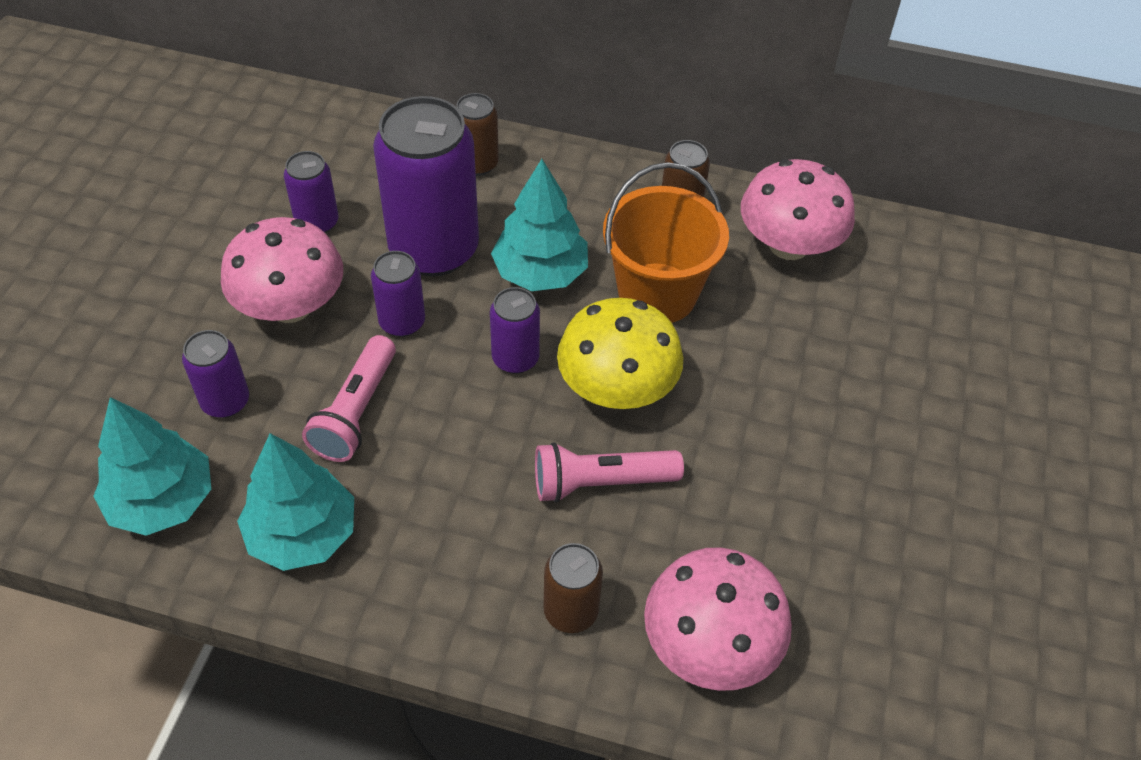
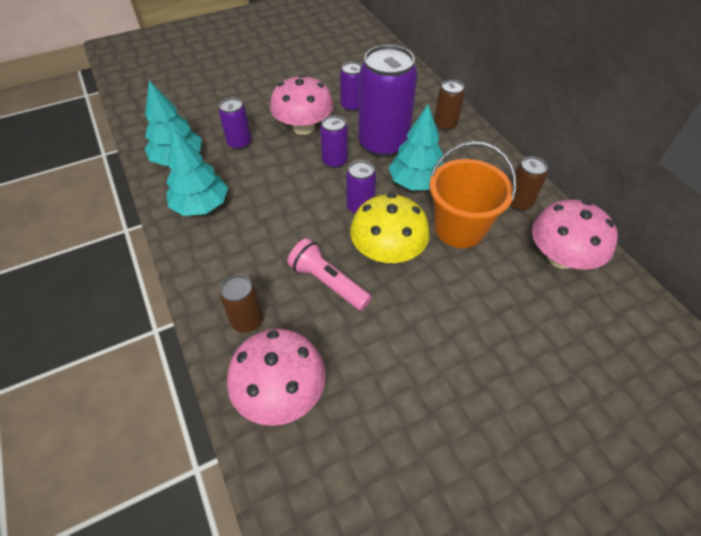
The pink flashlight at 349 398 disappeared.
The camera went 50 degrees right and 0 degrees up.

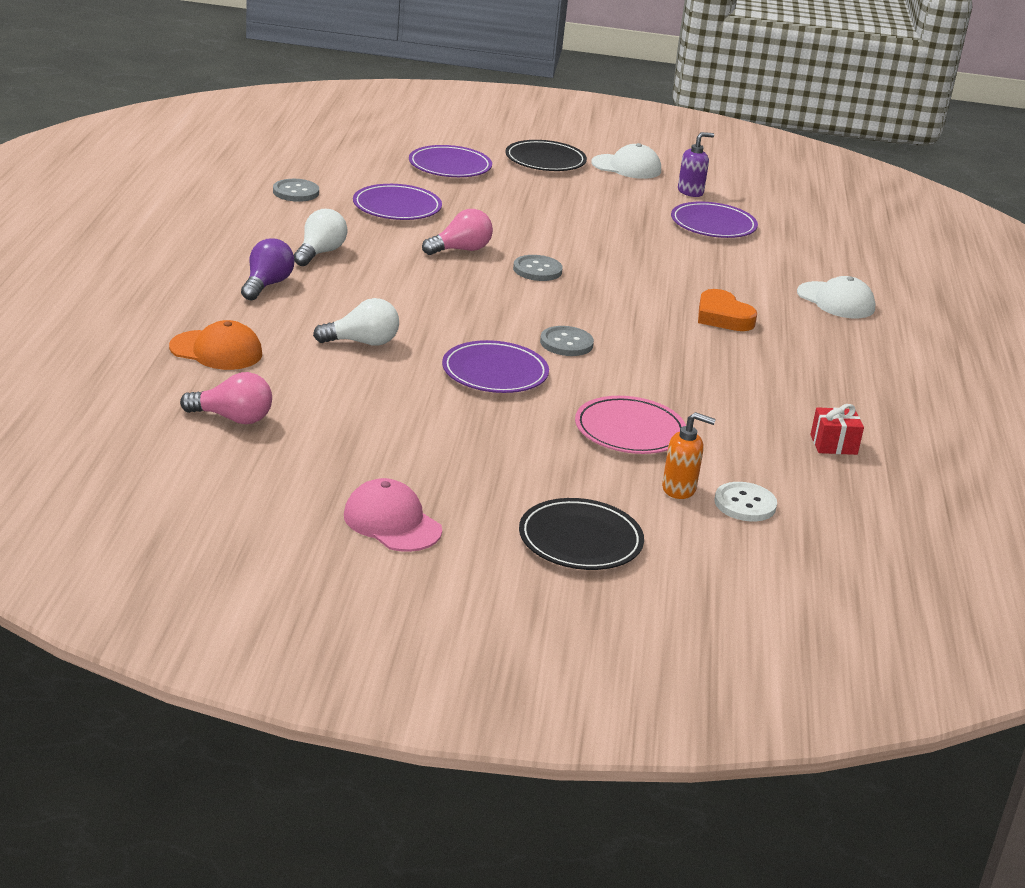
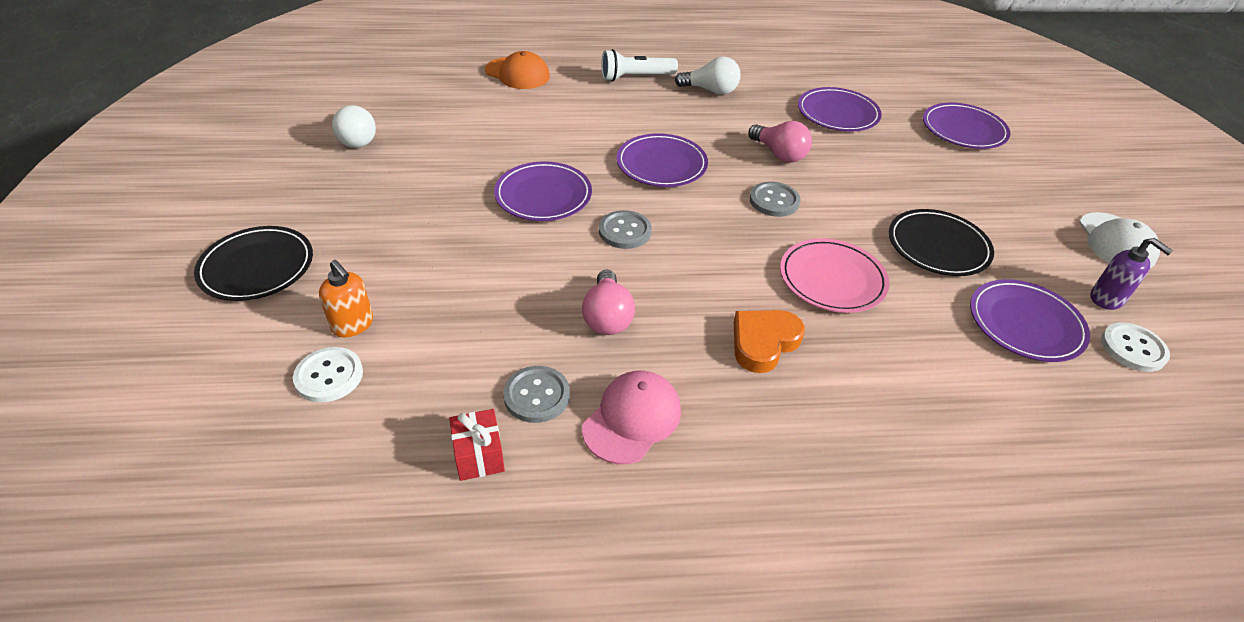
The white cap at 836 297 disappeared.
The purple plate at 662 160 appeared.
The white button at 1135 347 appeared.
The pink light bulb moved from 226 398 to 608 302.
The grey button moved from 296 190 to 536 394.
The white light bulb moved from 356 322 to 354 126.
The pink cap moved from 393 515 to 631 418.
The black plate moved from 546 155 to 941 242.
The pink plate moved from 630 425 to 834 275.
The purple light bulb at 268 269 was replaced by the white flashlight at 639 65.
The orange cap at 215 345 turned 60 degrees counterclockwise.
The orange soap dispenser at 689 455 turned 45 degrees counterclockwise.
The camera went 80 degrees right and 15 degrees up.

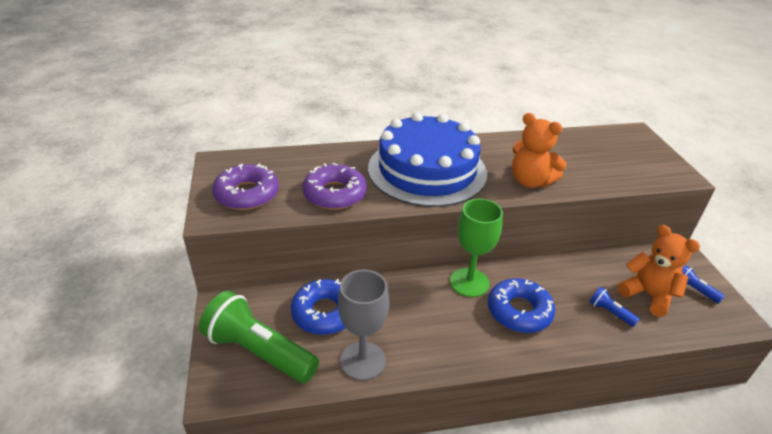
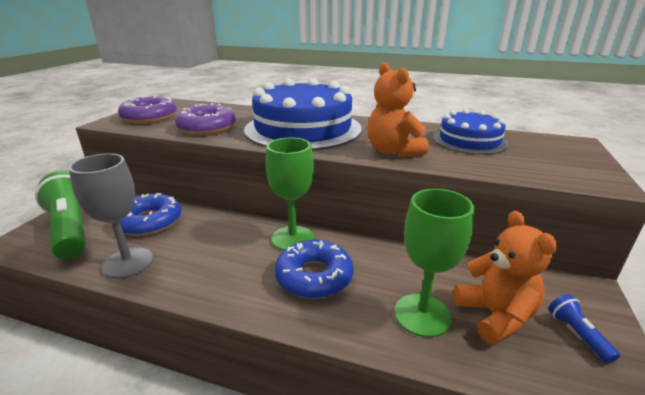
The blue cake at 470 132 appeared.
The blue flashlight at 614 307 was replaced by the green goblet at 434 263.
The camera went 30 degrees right and 10 degrees down.

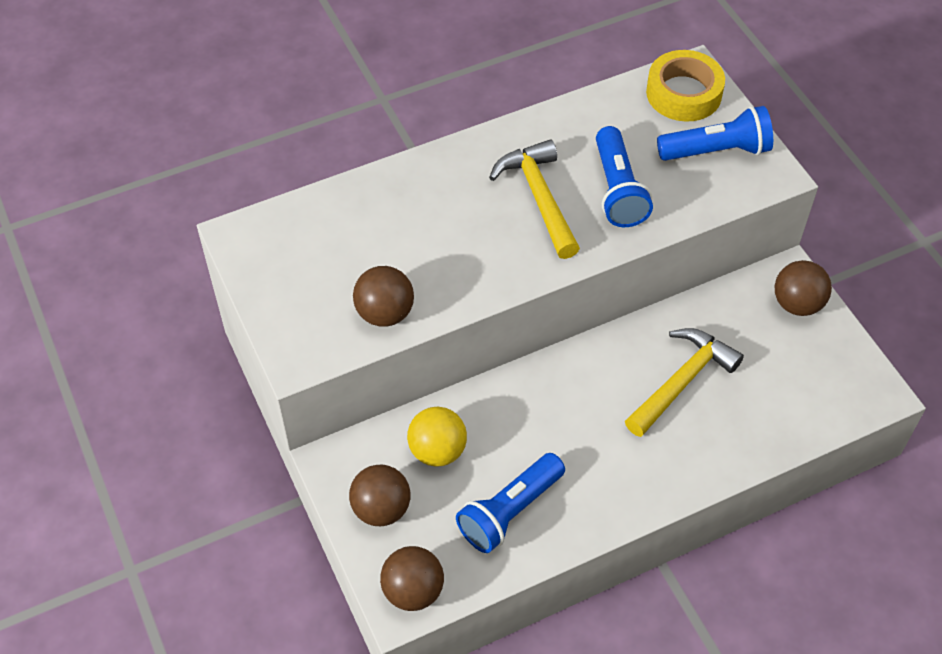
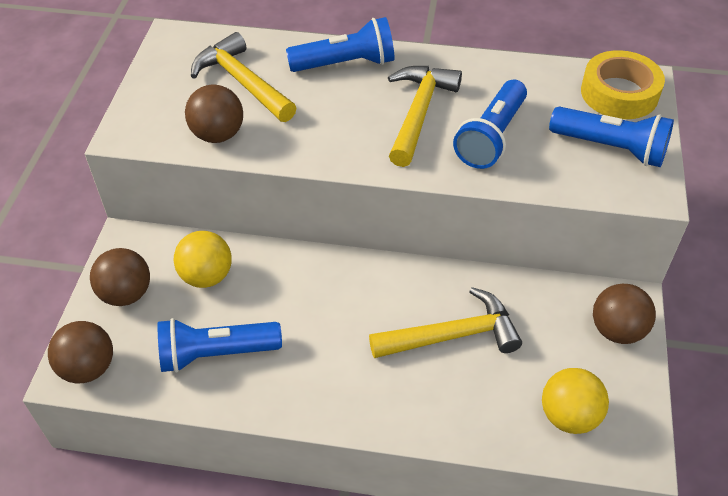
The yellow hammer at 244 77 appeared.
The blue flashlight at 340 44 appeared.
The yellow ball at 575 401 appeared.
The camera went 35 degrees right and 5 degrees down.

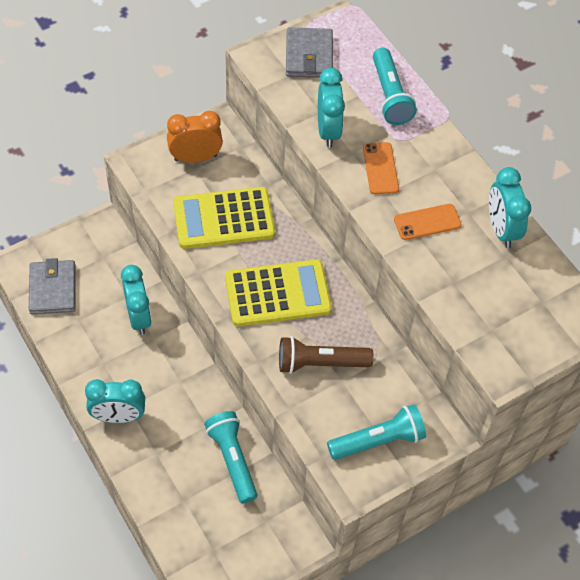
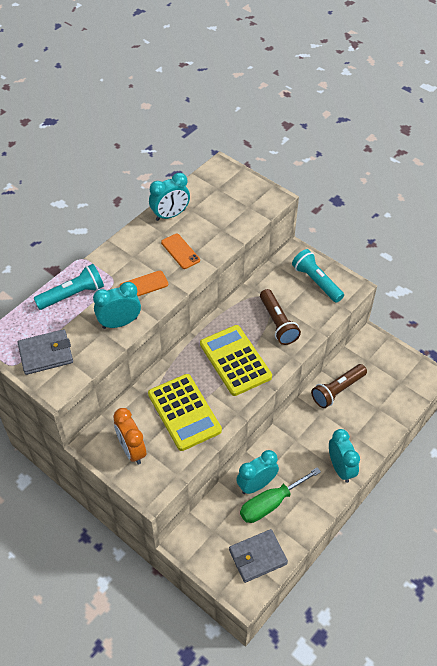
The green screwdriver at 280 495 appeared.
The turquoise flashlight at 230 457 became the brown flashlight at 339 386.
The camera went 105 degrees left and 5 degrees down.

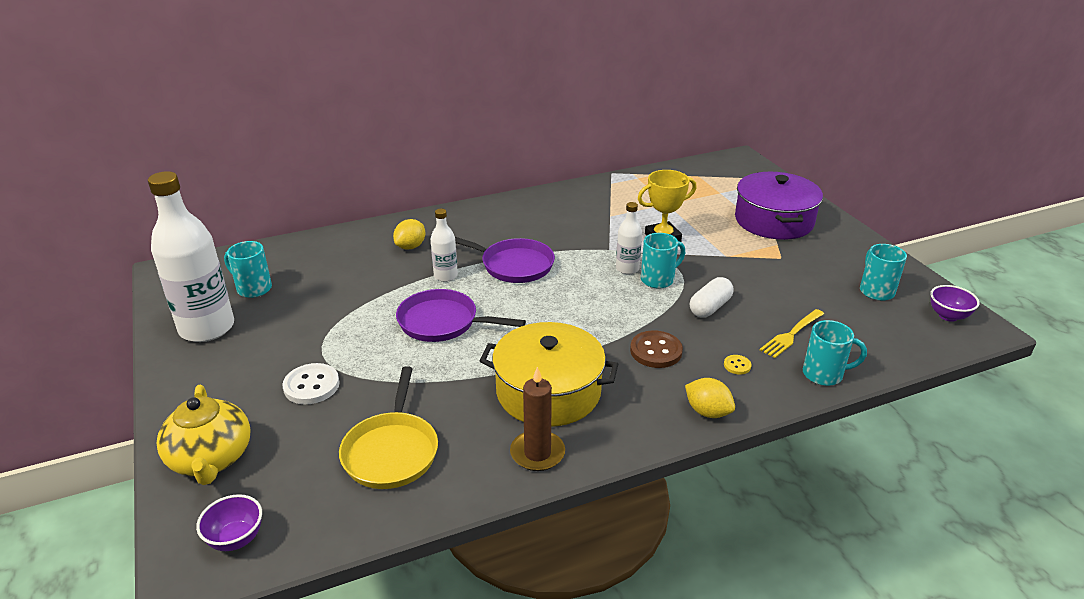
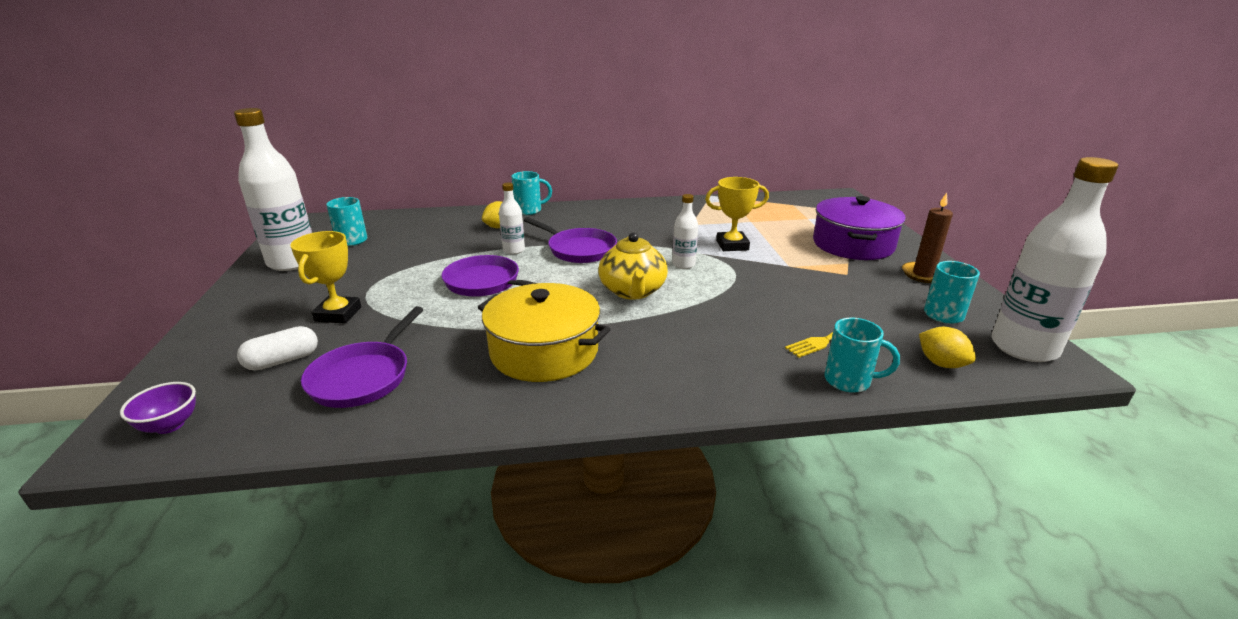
The brown button at 656 349 disappeared.
The yellow button at 737 364 disappeared.
The yellow teapot moved from 204 435 to 633 266.
The brown candle moved from 537 419 to 927 238.
The turquoise mug moved from 663 261 to 532 193.
The yellow lemon moved from 710 398 to 947 347.
The white capsule moved from 711 297 to 277 348.
The white button at 311 383 was replaced by the yellow trophy at 325 277.
The purple bowl at 955 303 was replaced by the white bottle at 1054 259.
The yellow pan at 388 427 became the purple pan at 362 357.
The camera went 15 degrees right and 5 degrees down.

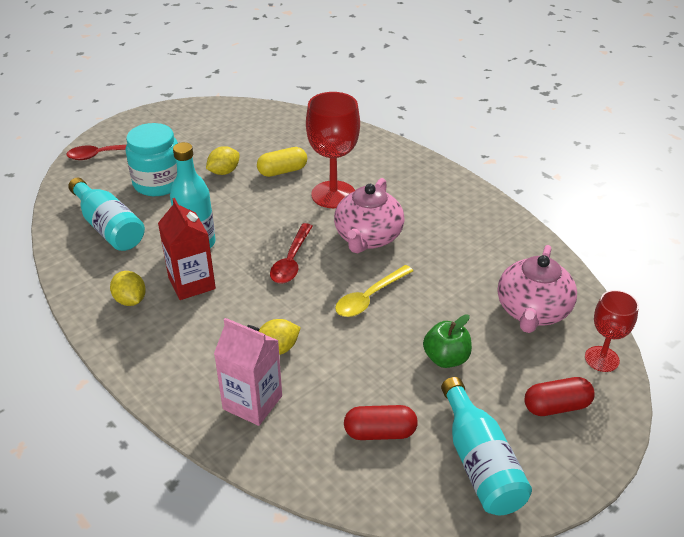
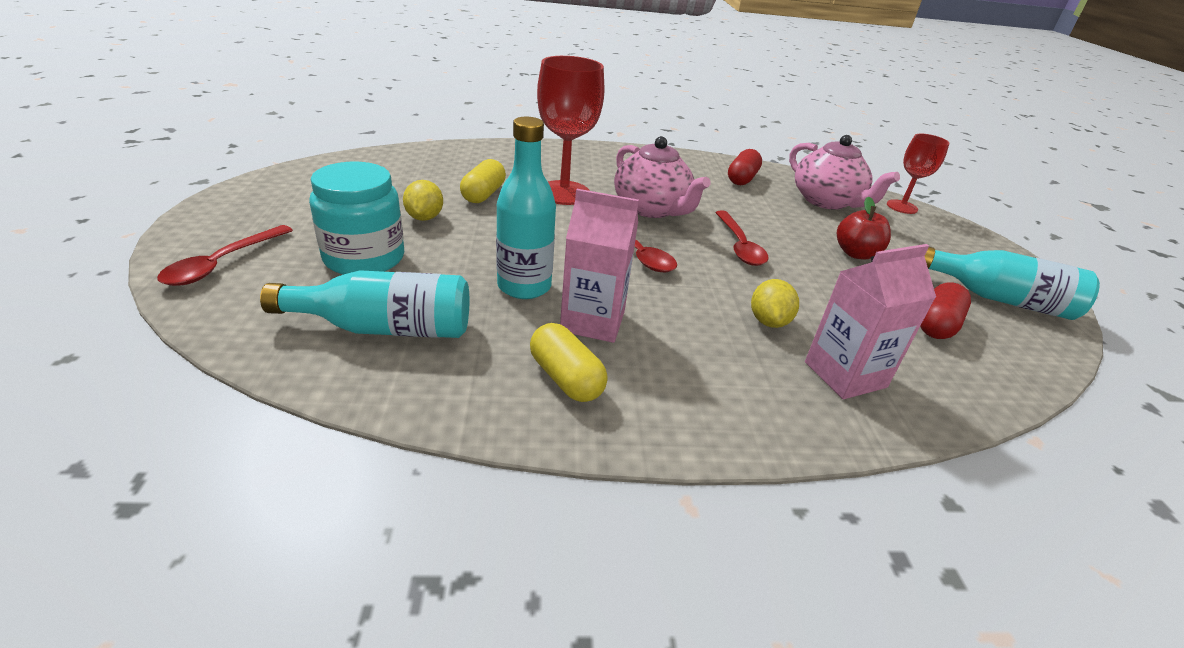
The red capsule moved from 559 396 to 745 167.
The yellow lemon at 128 288 was replaced by the yellow capsule at 569 362.
The red carton at 187 249 became the pink carton at 599 266.
The yellow spoon at 374 291 became the red spoon at 741 238.
The green apple at 447 341 became the red apple at 864 228.
The camera went 55 degrees left and 5 degrees down.

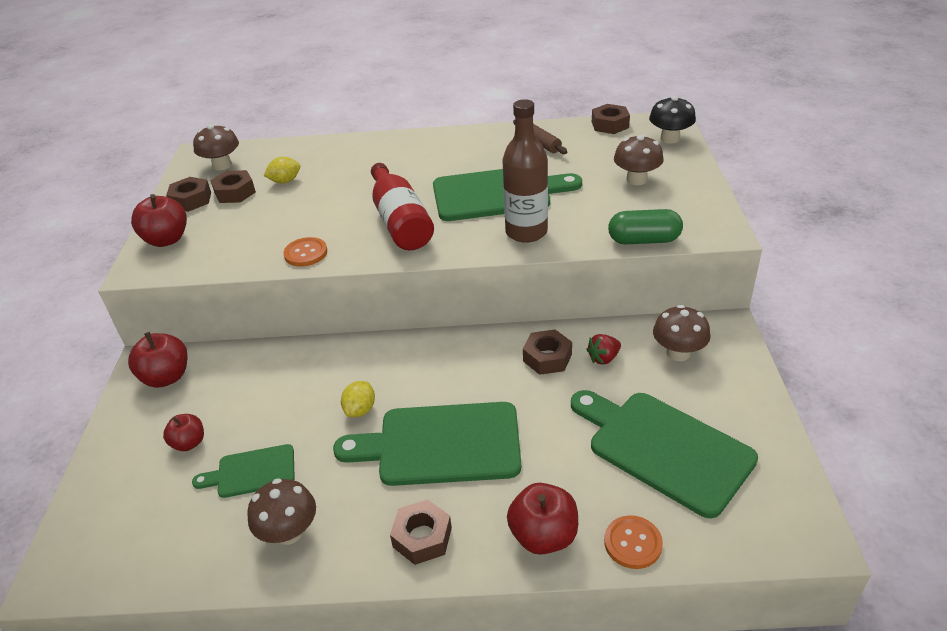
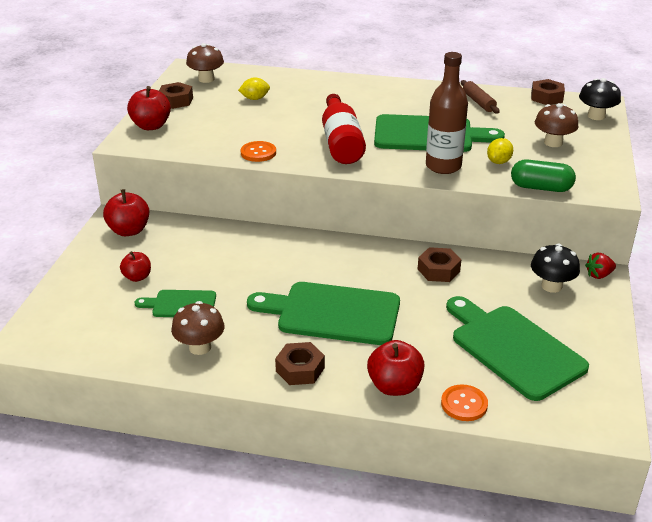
The brown nut at 233 186 disappeared.
The yellow lemon moved from 358 399 to 500 151.
The red strawberry moved from 603 349 to 600 266.
The brown mushroom at 682 333 became the black mushroom at 555 268.
The camera went 10 degrees right and 5 degrees down.

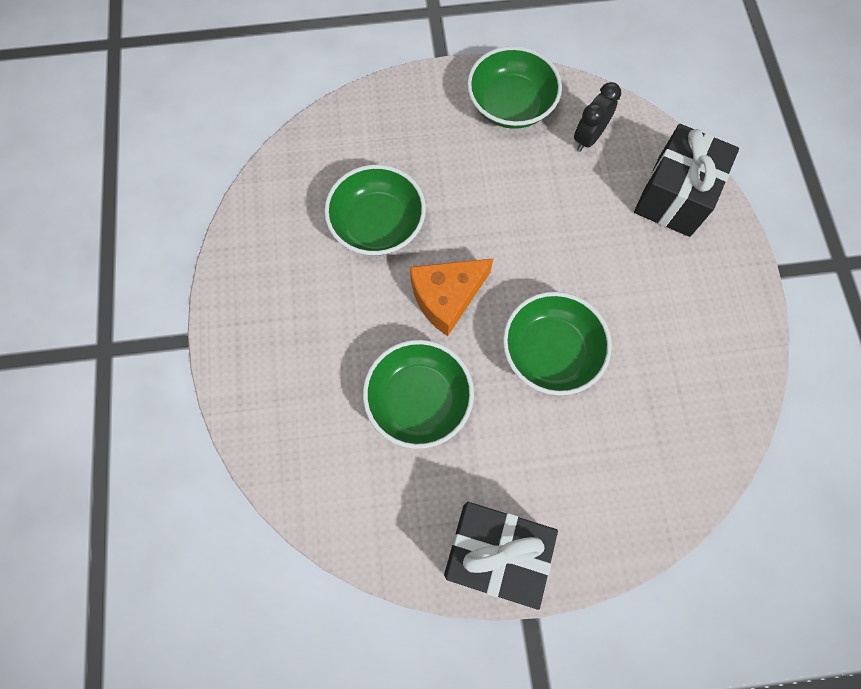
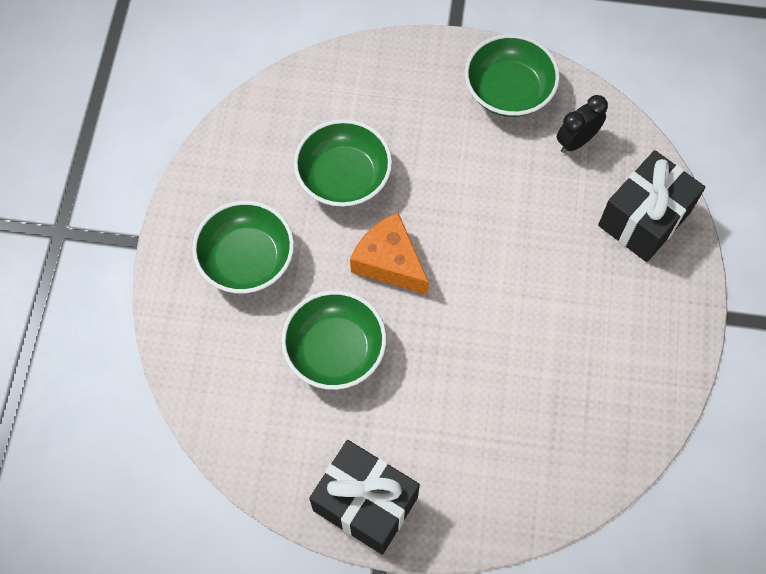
The green bowl moved from 557 343 to 243 247.
The orange cheese at 452 297 turned 60 degrees clockwise.
The camera went 15 degrees right and 5 degrees down.

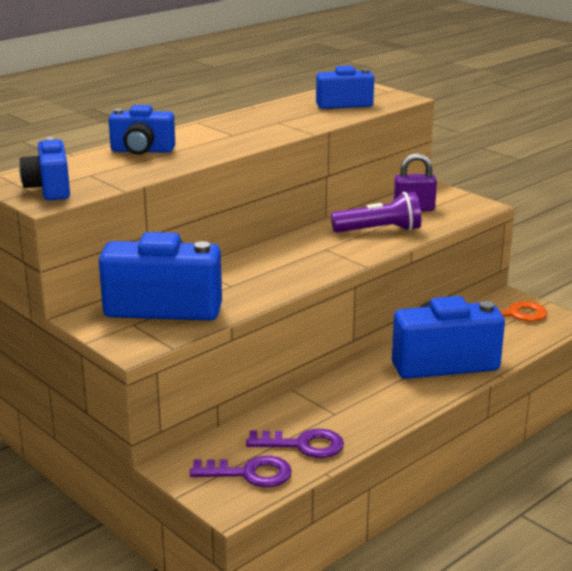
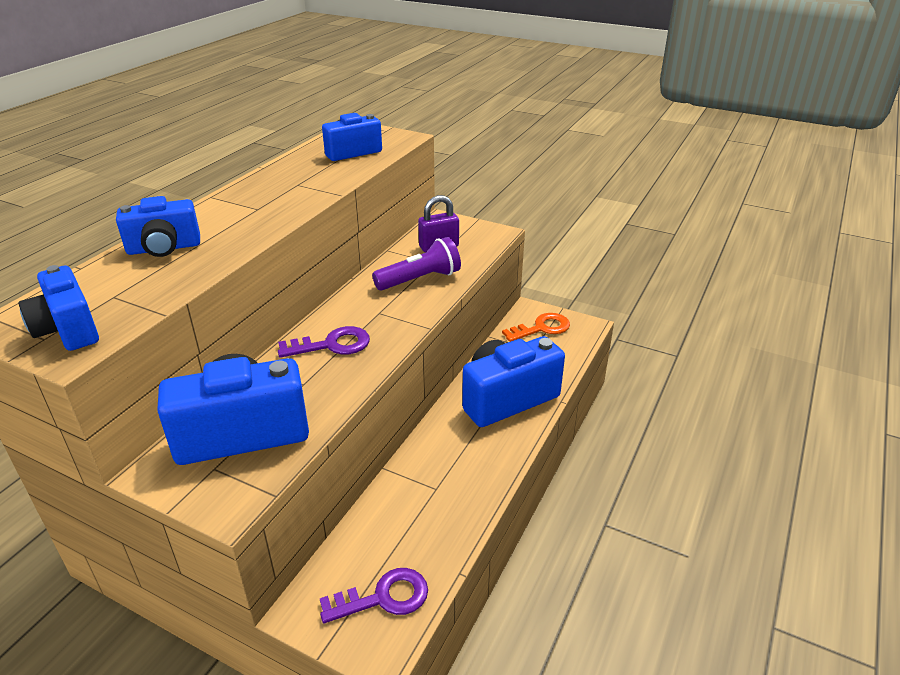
The purple key moved from 295 443 to 324 342.
The camera went 20 degrees left and 10 degrees up.

